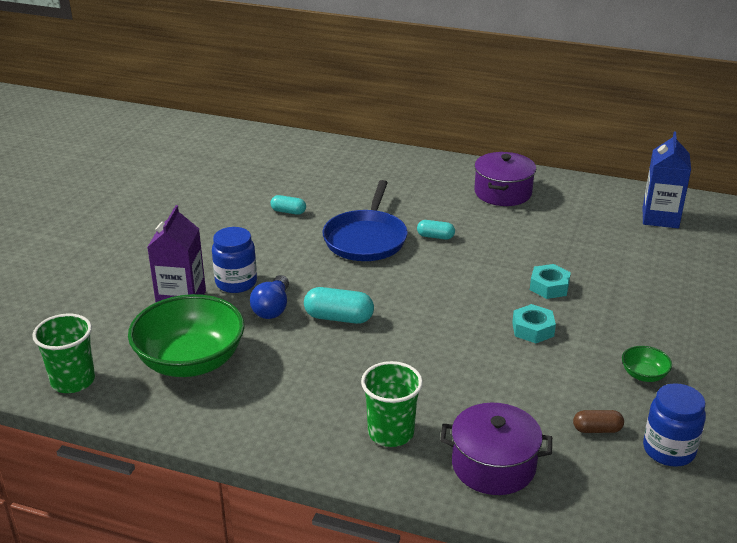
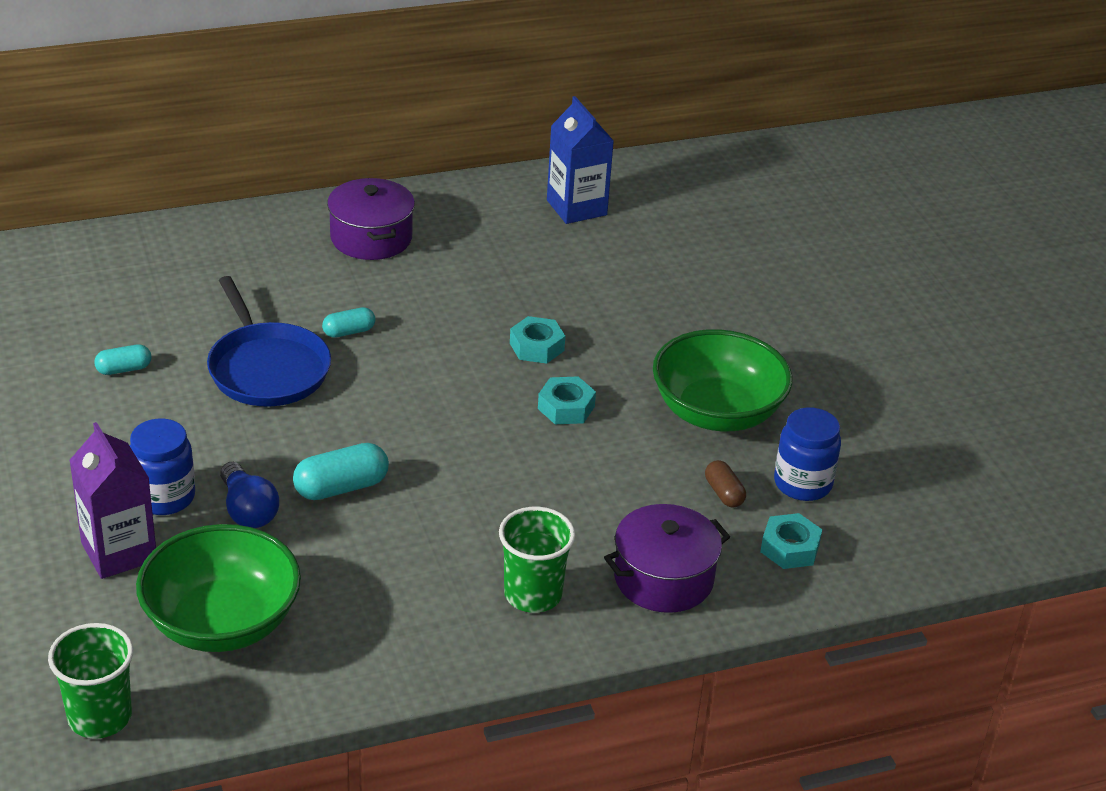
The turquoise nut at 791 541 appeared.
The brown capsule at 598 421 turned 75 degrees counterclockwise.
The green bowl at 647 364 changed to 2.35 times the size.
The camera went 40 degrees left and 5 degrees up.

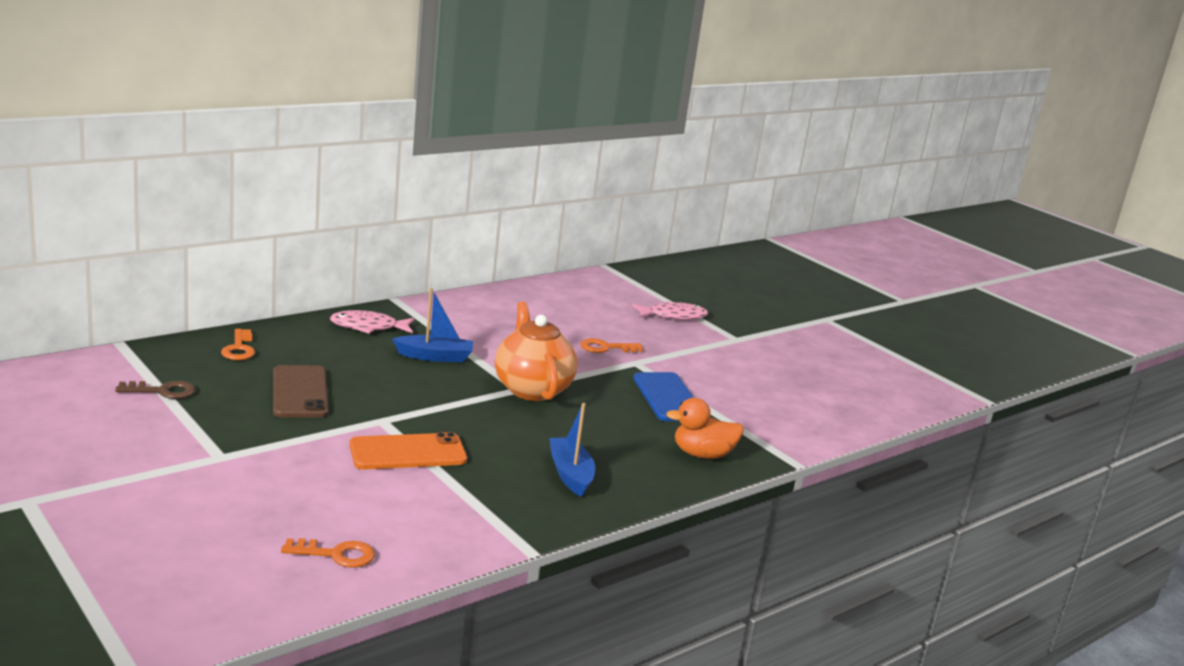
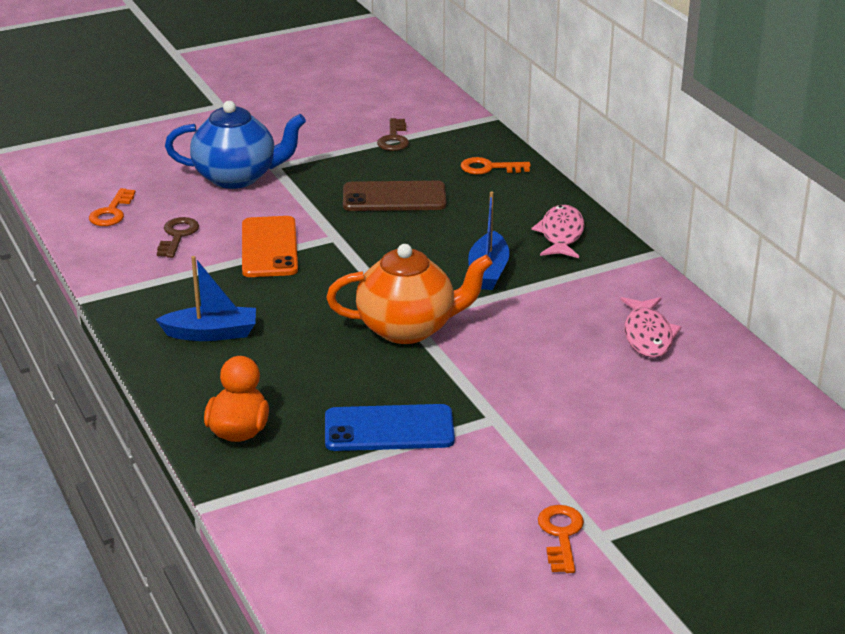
The brown key at 178 237 appeared.
The blue teapot at 235 145 appeared.
The orange key moved from 611 345 to 561 539.
The pink fish moved from 670 311 to 651 327.
The camera went 105 degrees right and 10 degrees up.

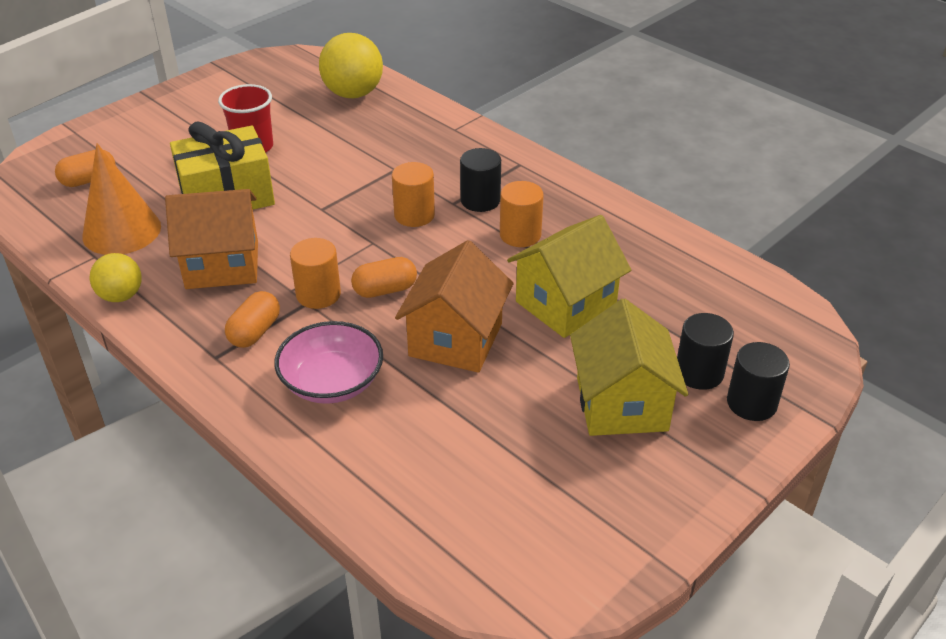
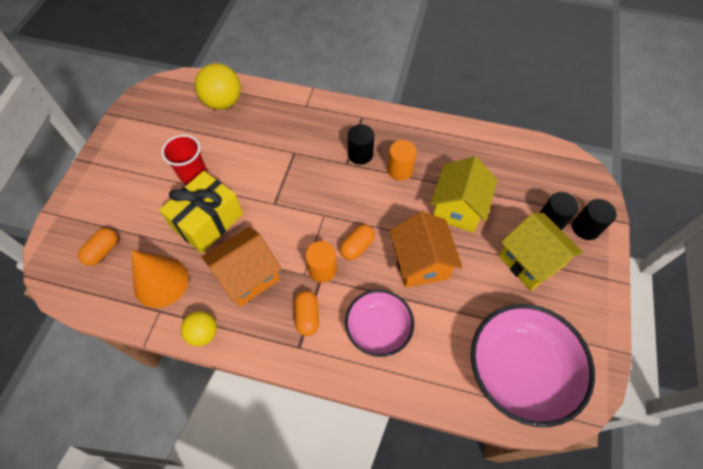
The orange cylinder at 413 194 disappeared.
The pink bowl at 533 365 appeared.
The camera went 30 degrees left and 20 degrees up.

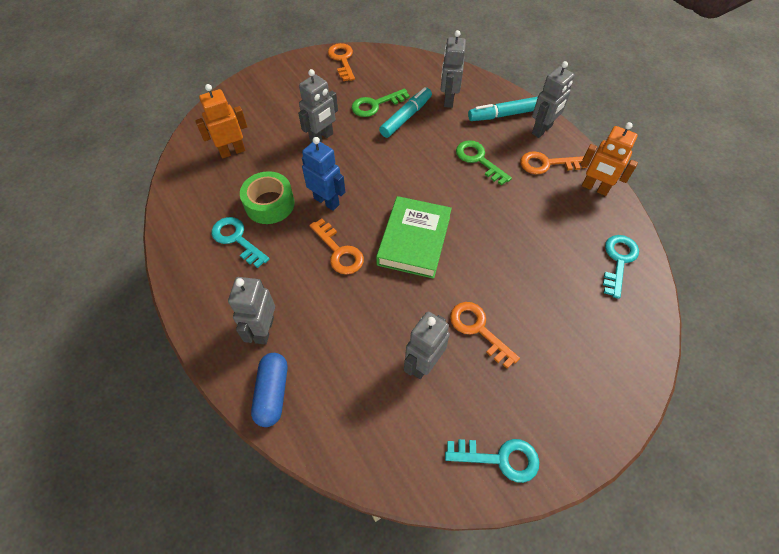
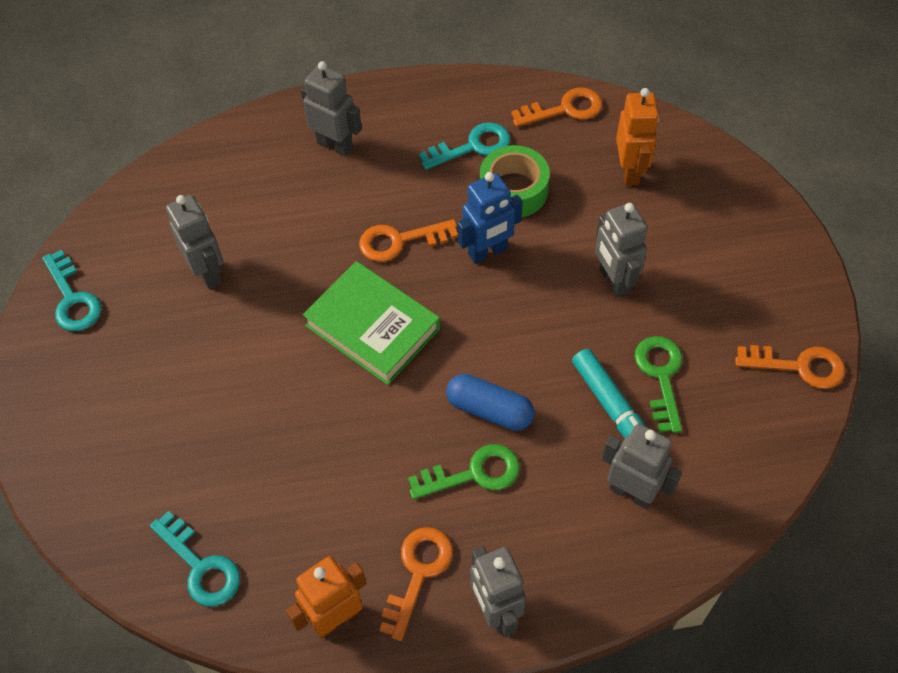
The turquoise marker at 503 109 disappeared.
The blue capsule moved from 269 390 to 490 402.
The orange key moved from 485 335 to 557 107.
The turquoise key at 492 461 turned 60 degrees counterclockwise.
The camera went 115 degrees right and 0 degrees up.

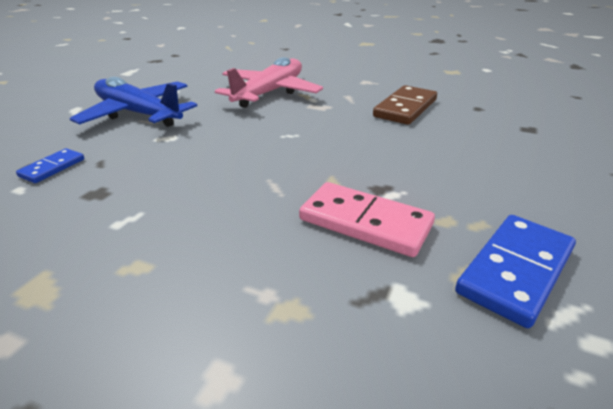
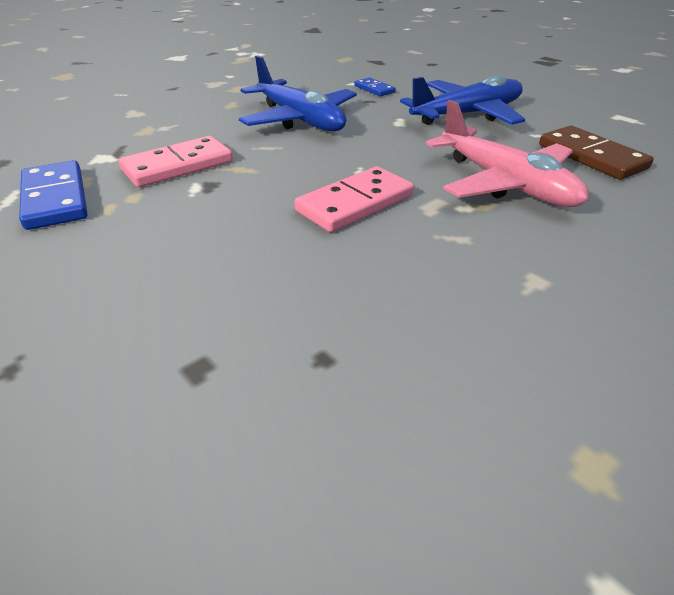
The blue plane at 298 93 appeared.
The pink domino at 354 199 appeared.
The brown domino moved from 405 105 to 596 153.
The camera went 115 degrees right and 5 degrees up.

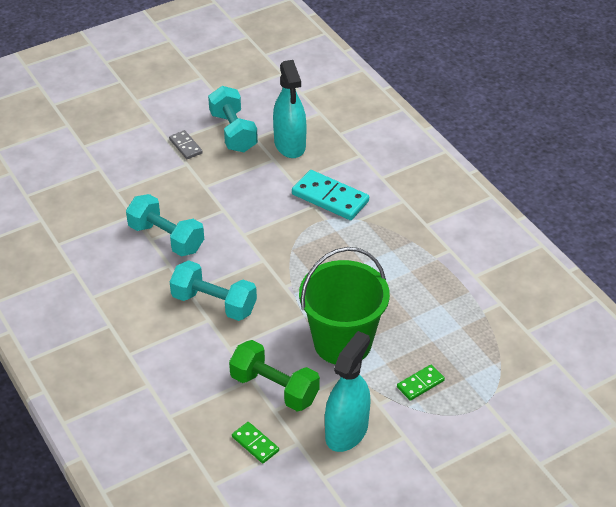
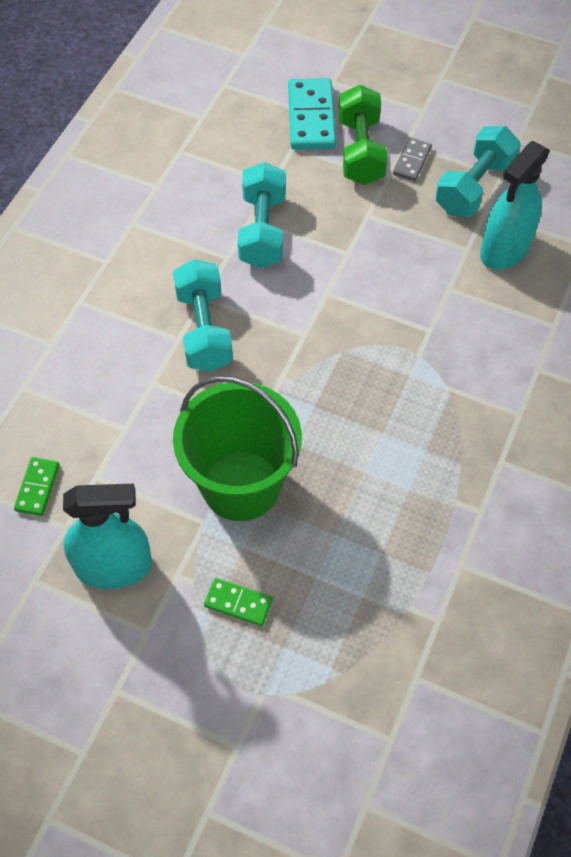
The green dumbbell moved from 274 376 to 363 135.
The turquoise domino moved from 330 195 to 312 114.
The camera went 55 degrees right and 15 degrees up.

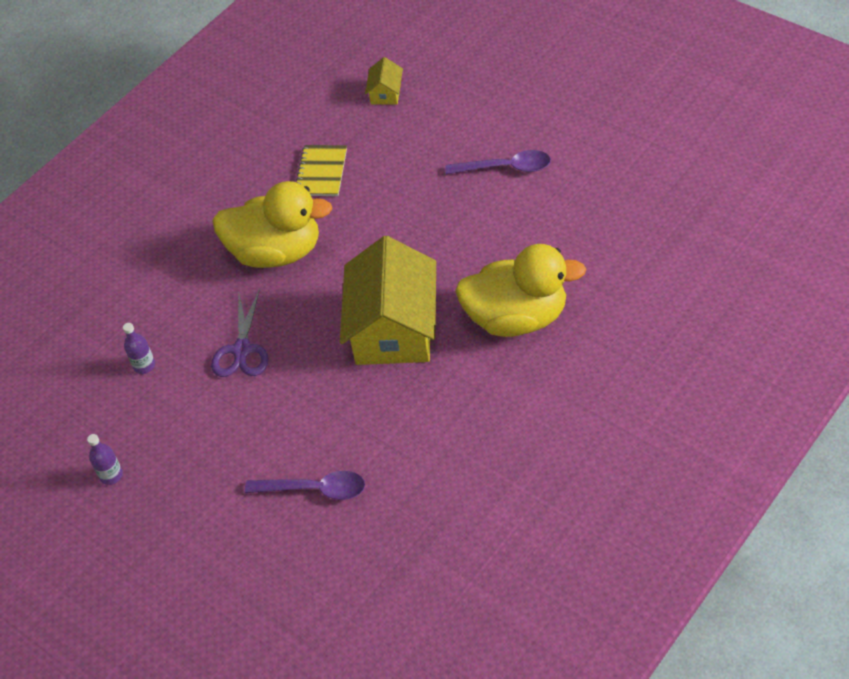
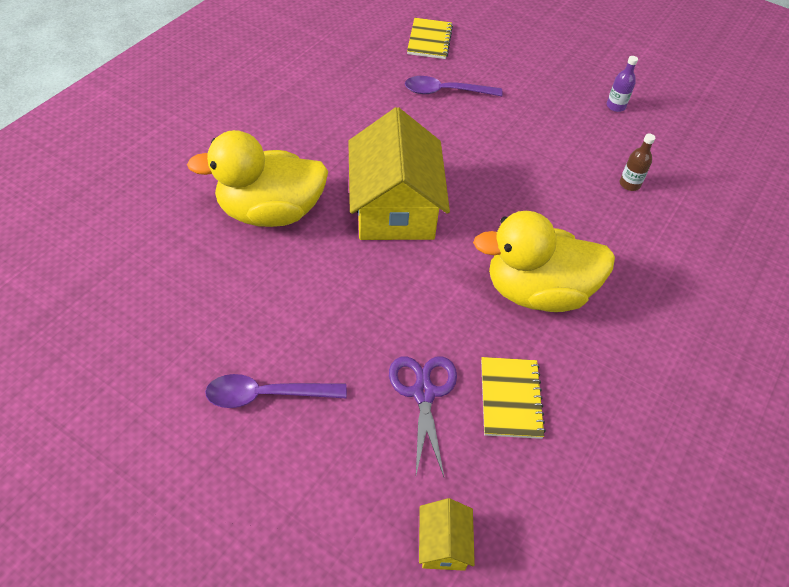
The yellow notebook at 430 38 appeared.
The purple scissors moved from 240 333 to 423 416.
The purple bottle at 139 348 became the brown bottle at 637 162.
The camera went 165 degrees right and 0 degrees up.

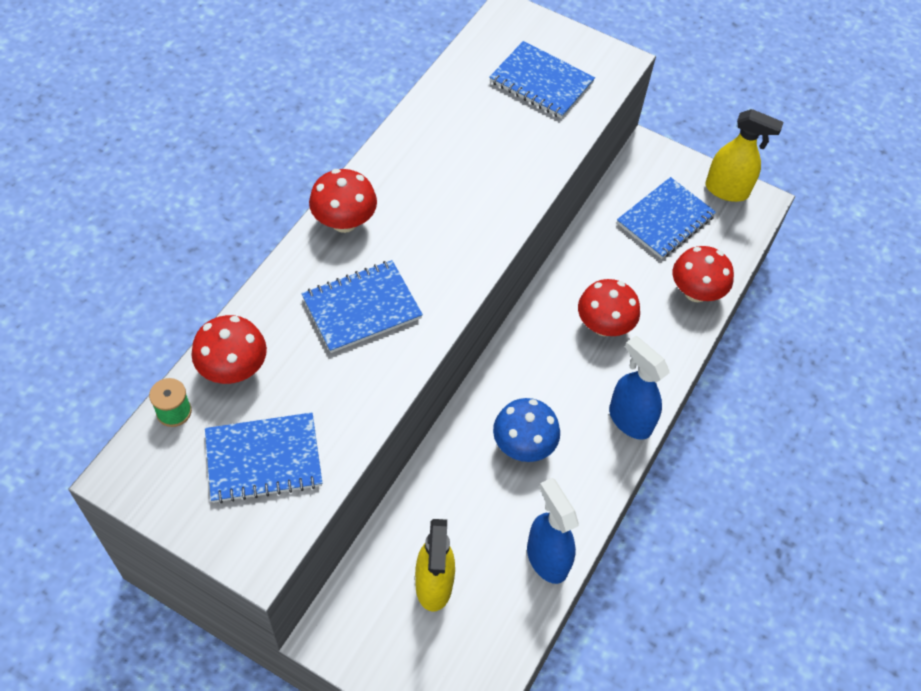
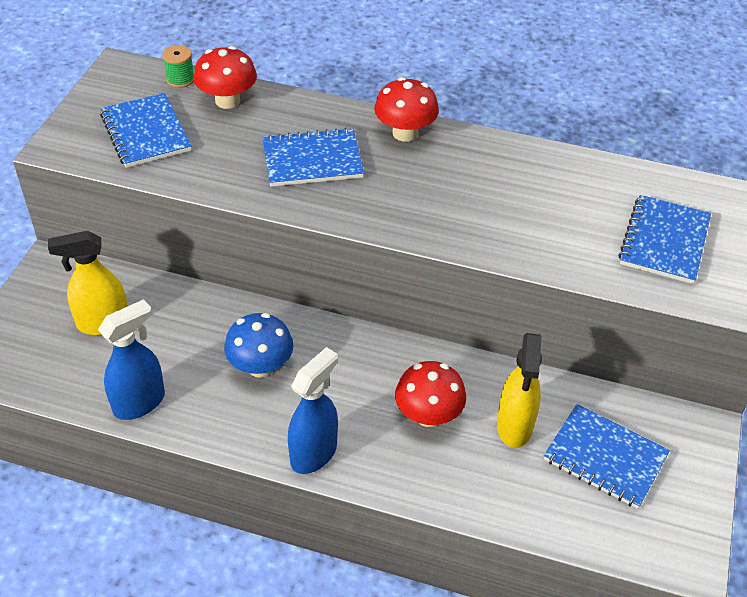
The red mushroom at 703 274 disappeared.
The yellow spray bottle moved from 744 155 to 519 390.
The blue notebook at 362 306 turned 60 degrees counterclockwise.
The camera went 80 degrees right and 10 degrees down.

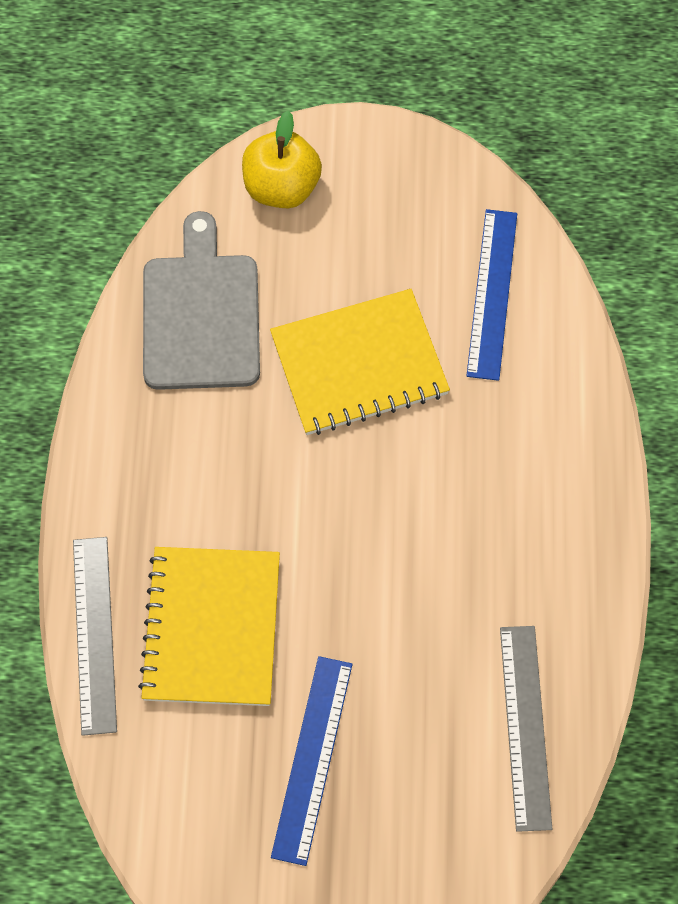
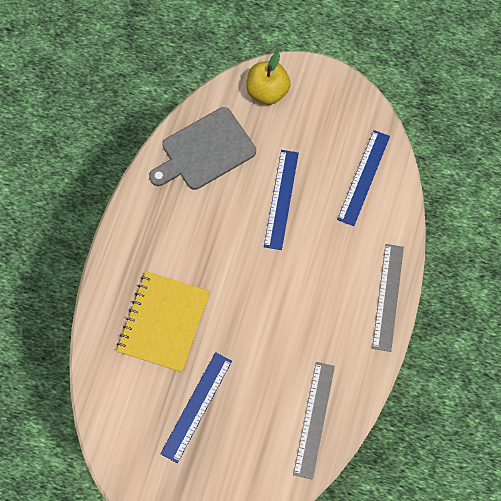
The grey ruler moved from 95 636 to 388 298.
The yellow notebook at 360 362 was replaced by the blue ruler at 281 200.
The grey cutting board at 201 300 turned 135 degrees counterclockwise.
The camera went 15 degrees right and 5 degrees up.

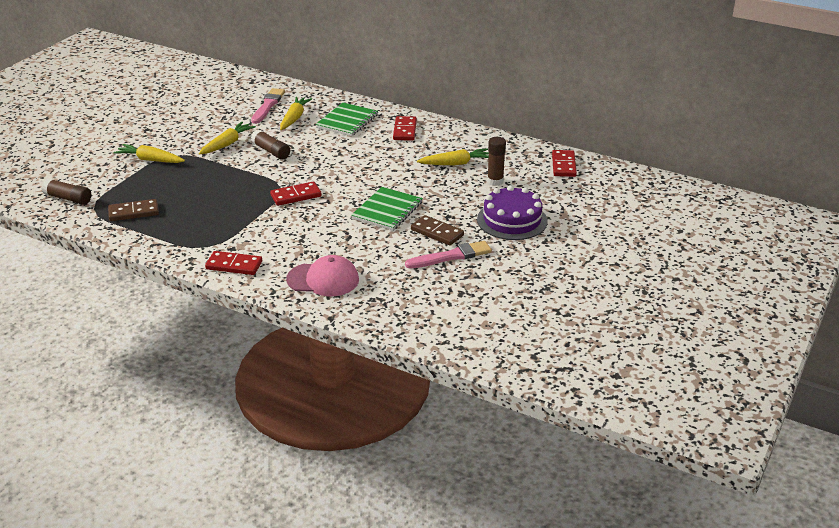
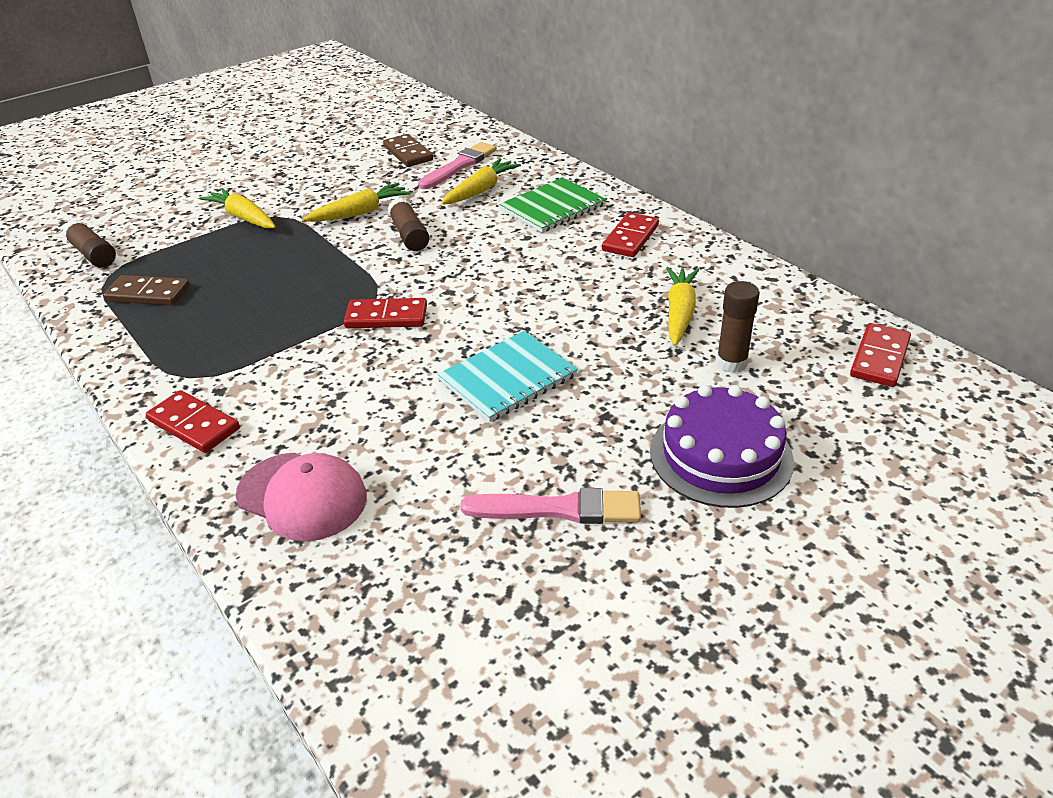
The brown domino moved from 437 230 to 408 150.
The green notebook at 387 209 became the turquoise notebook at 508 376.
The yellow carrot at 453 156 turned 90 degrees counterclockwise.
The camera went 25 degrees right and 5 degrees up.

